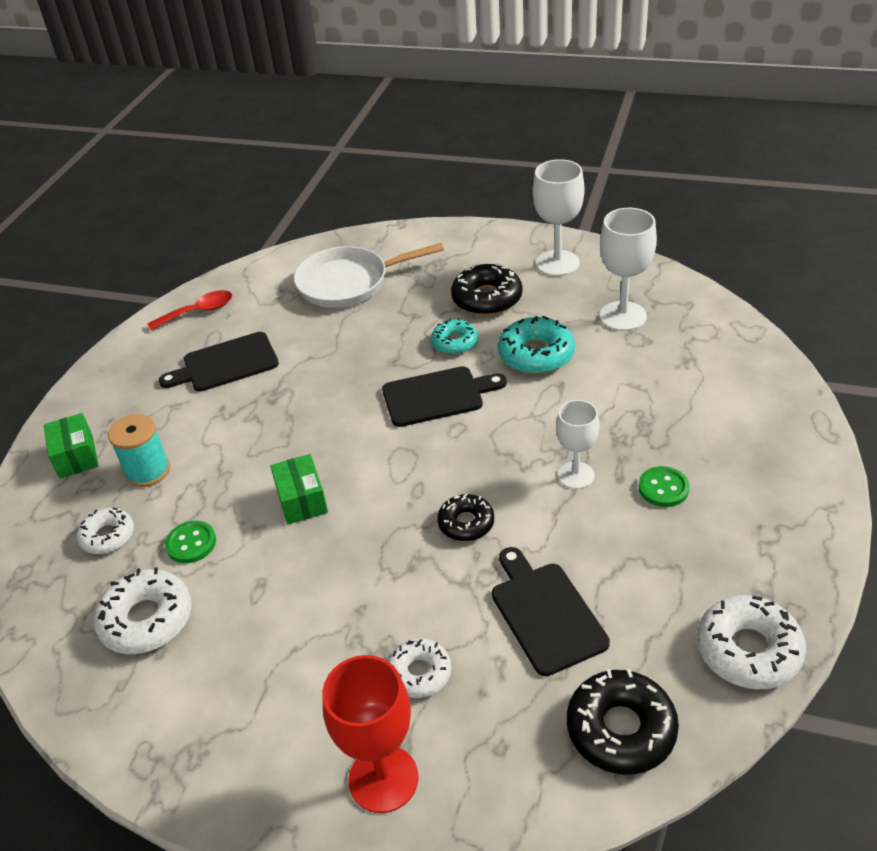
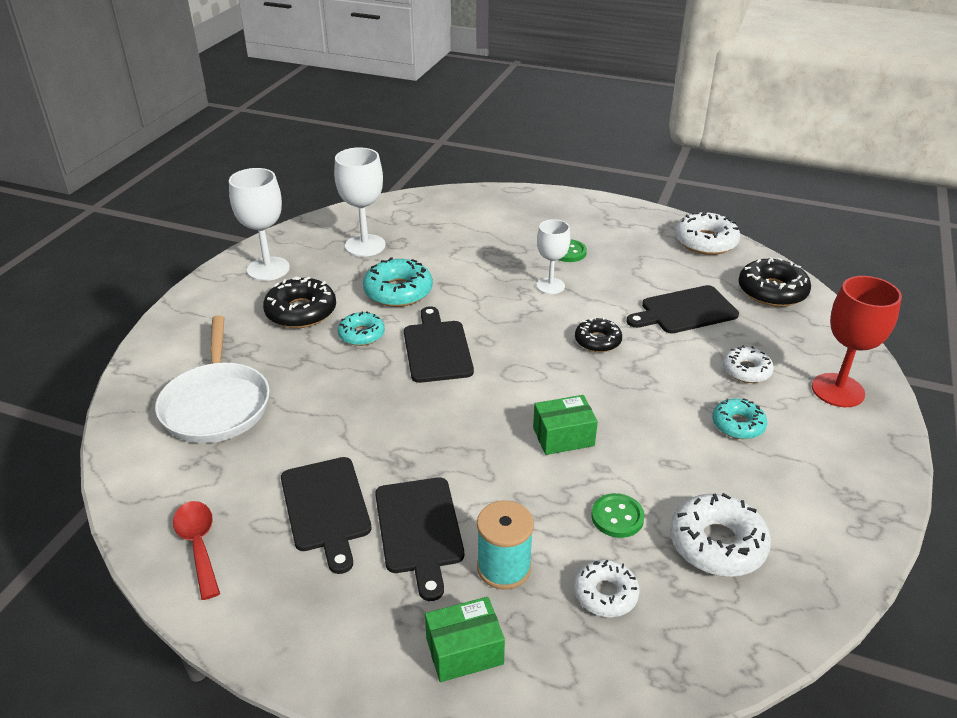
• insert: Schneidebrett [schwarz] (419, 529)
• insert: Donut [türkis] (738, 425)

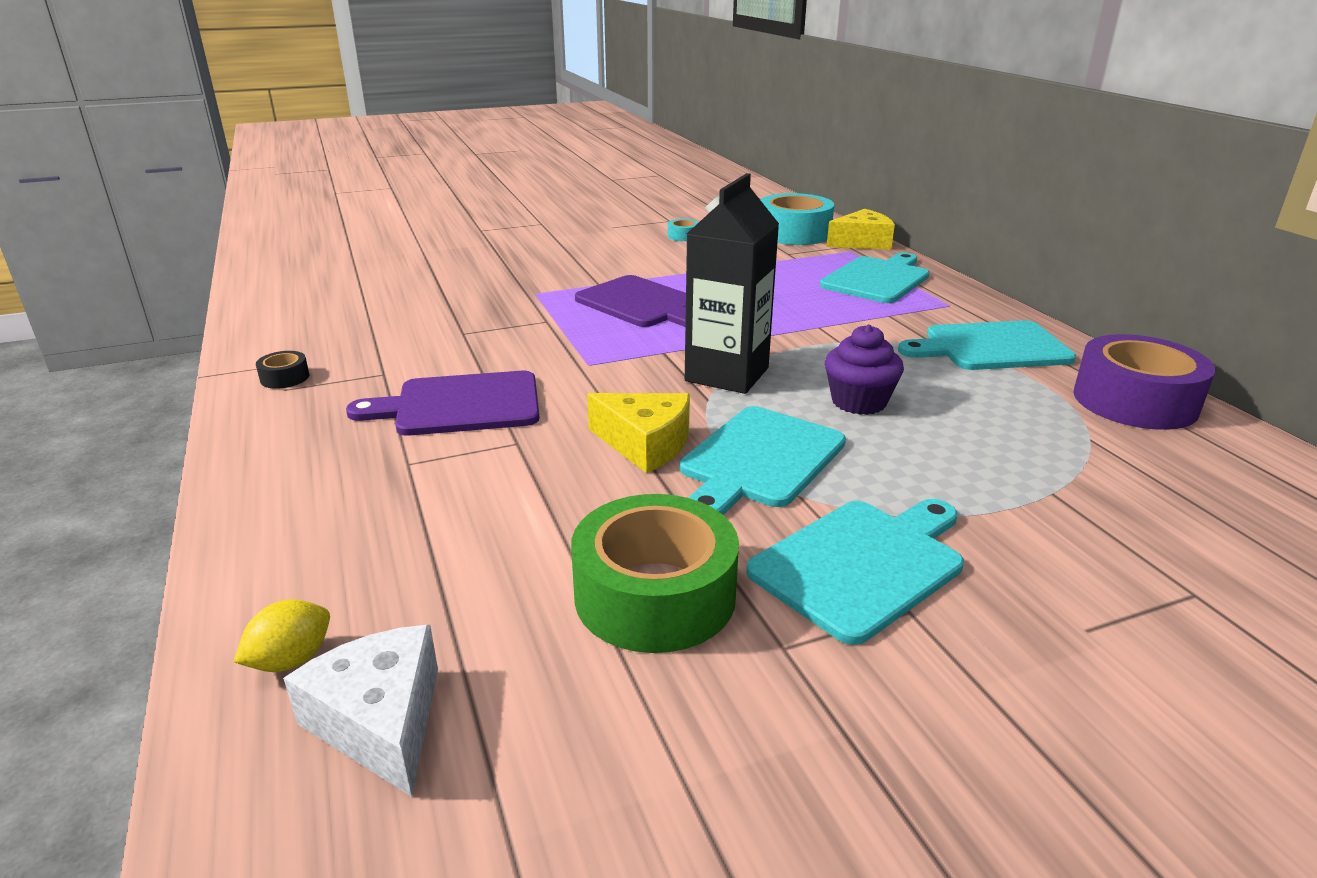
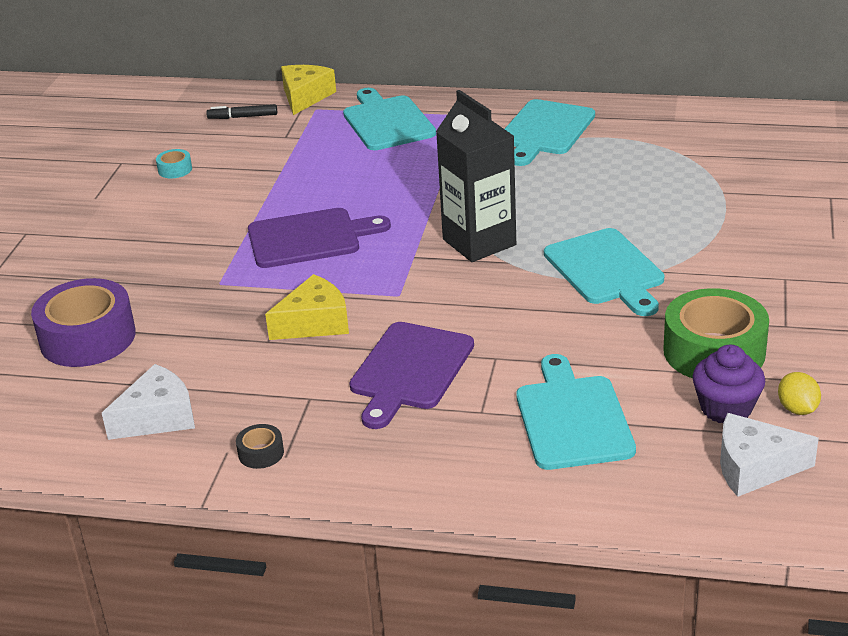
• move: Klebeband [lila] (1134, 401) to (88, 338)
• insert: Käse [weiß] (158, 417)
• replace: Klebeband [türkis] (794, 233) to Filzstift [schwarz] (243, 117)
• move: Käse [gelb] (645, 444) to (314, 323)
• move: Schneidebrett [türkis] (861, 564) to (572, 418)
• move: Muffin [lila] (859, 402) to (726, 408)
• move: Zitrone [gelb] (291, 660) to (797, 409)

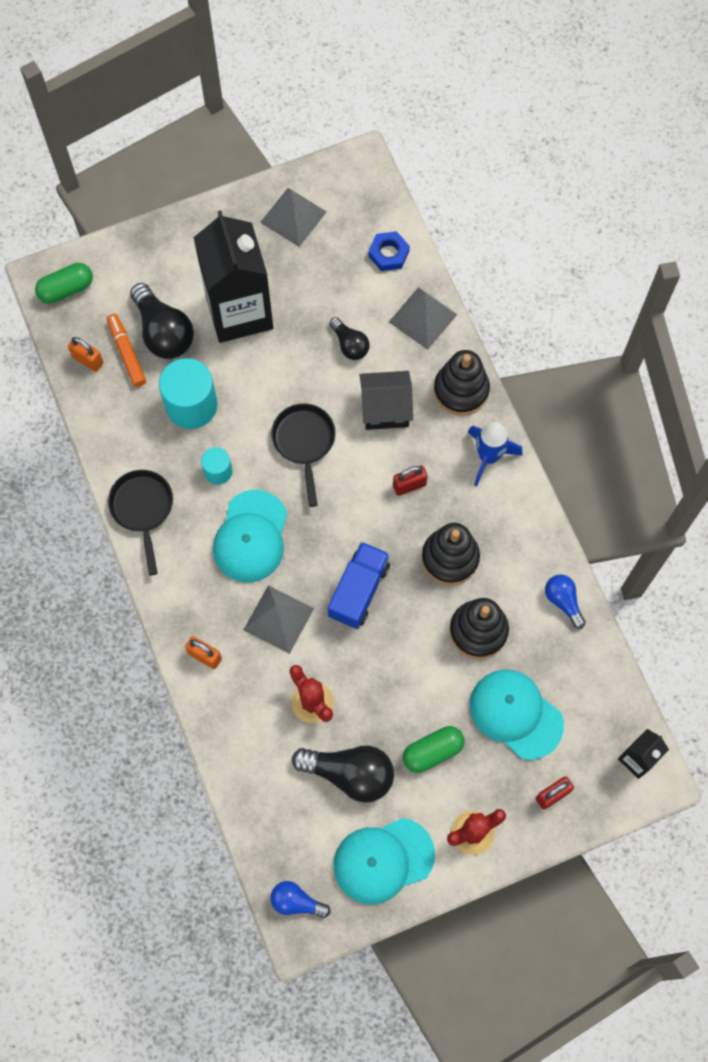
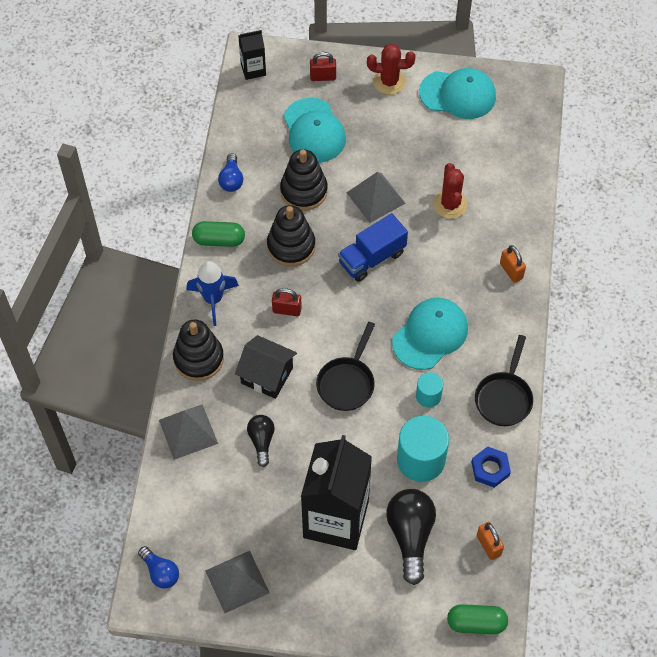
• move: Glühbirne [blau] (296, 902) to (160, 572)
• move: Kapsel [grün] (432, 751) to (219, 240)
• move: Pyramide [grau] (278, 619) to (375, 198)
• move: Sechskantmutter [blau] (388, 253) to (490, 469)
• delete: Filzstift [orange] (127, 353)
• delete: Glühbirne [schwarz] (350, 774)

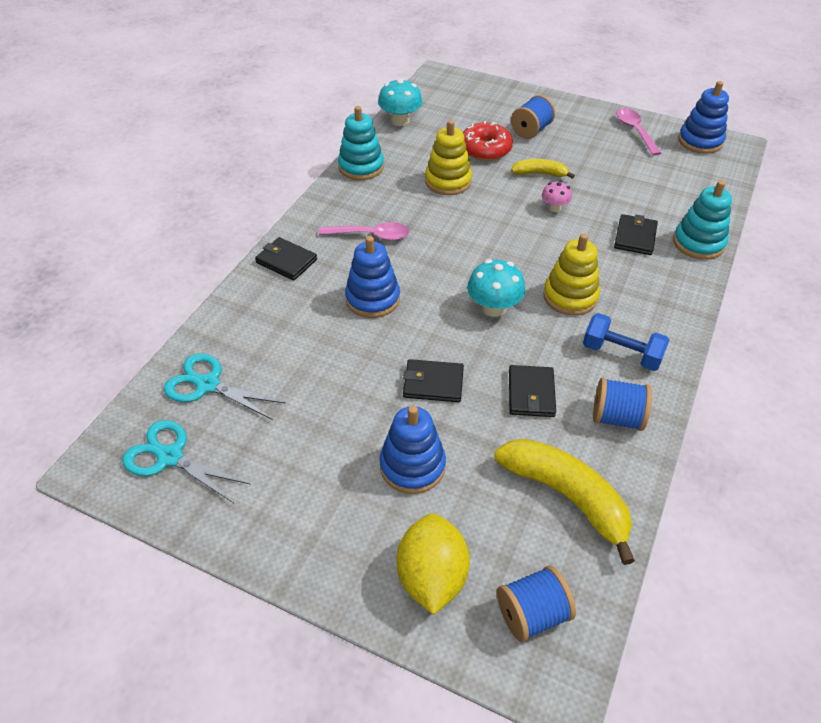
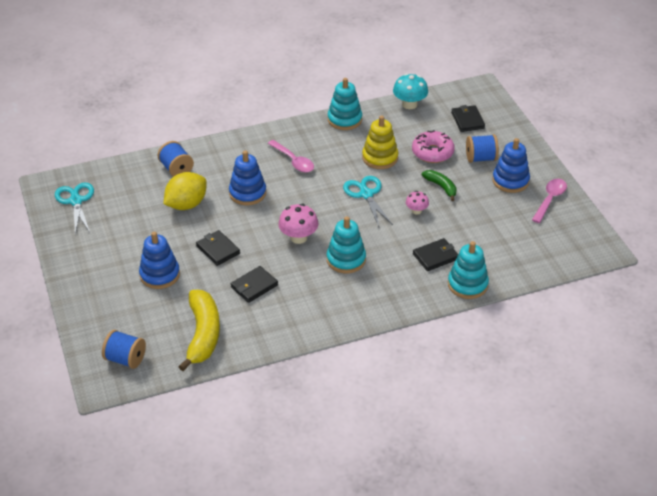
• move: Garnrolle [blau] (616, 417) to (176, 169)
• move: Zitrone [gelb] (432, 577) to (186, 204)
• recolor: Pilz [türkis] (493, 308) to Pilz [rosa] (298, 237)
• recolor: Stapelspielzeug [gelb] (570, 296) to Stapelspielzeug [türkis] (346, 259)
• move: Schere [türkis] (208, 385) to (366, 194)
• recolor: Donut [rot] (485, 149) to Donut [rosa] (432, 152)
• recolor: Banane [gelb] (540, 174) to Banane [grün] (441, 187)
• move: Geldbörse [schwarz] (286, 261) to (467, 120)
• move: Stapelspielzeug [blau] (700, 141) to (510, 181)
• delete: Hantel [blau] (621, 354)

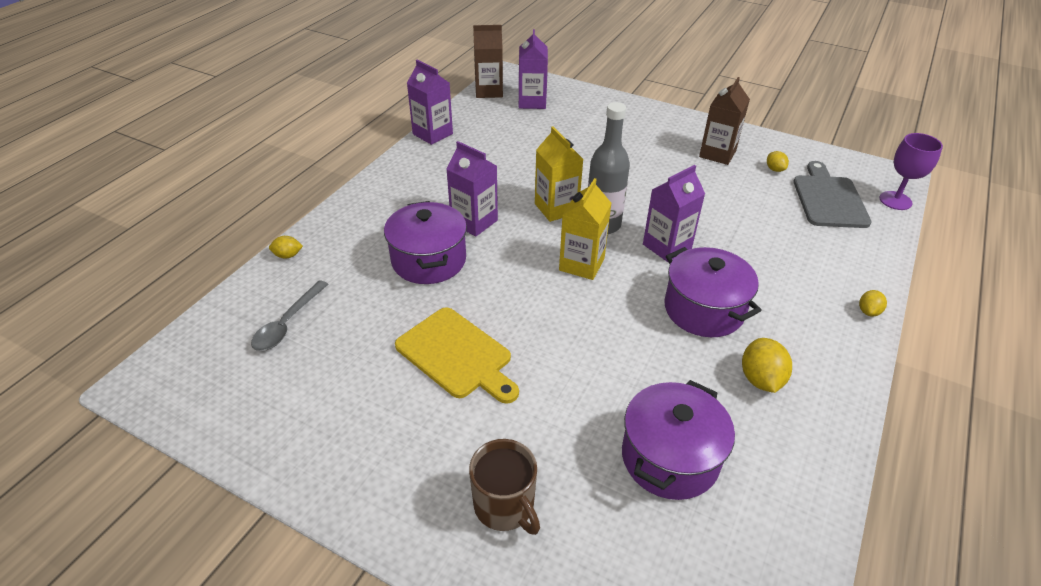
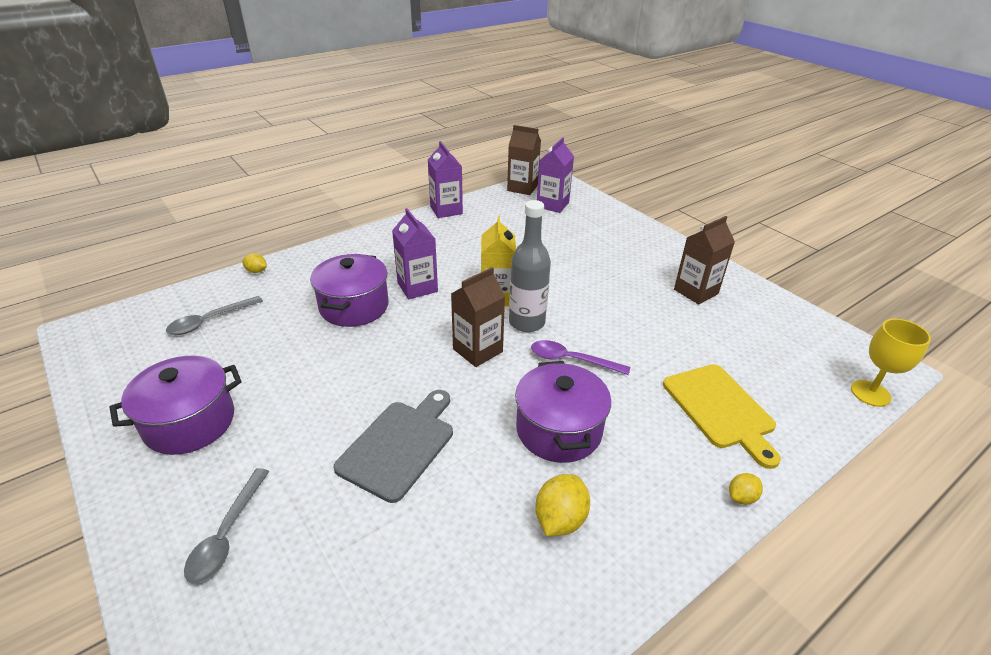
• move: Kochtopf [lila] (670, 458) to (190, 422)
• replace: Tasse [braun] (505, 506) to Löffel [grau] (227, 534)
• move: Schneidebrett [grau] (828, 199) to (399, 445)
• recolor: Getränkekarton [gelb] (581, 264) to Getränkekarton [braun] (477, 350)
• replace: Getränkekarton [lila] (667, 246) to Löffel [lila] (571, 360)
• move: Schneidebrett [gelb] (457, 355) to (720, 409)
• recolor: Kelch [lila] (895, 200) to Kelch [gelb] (870, 393)
• delete: Zitrone [gelb] (774, 169)

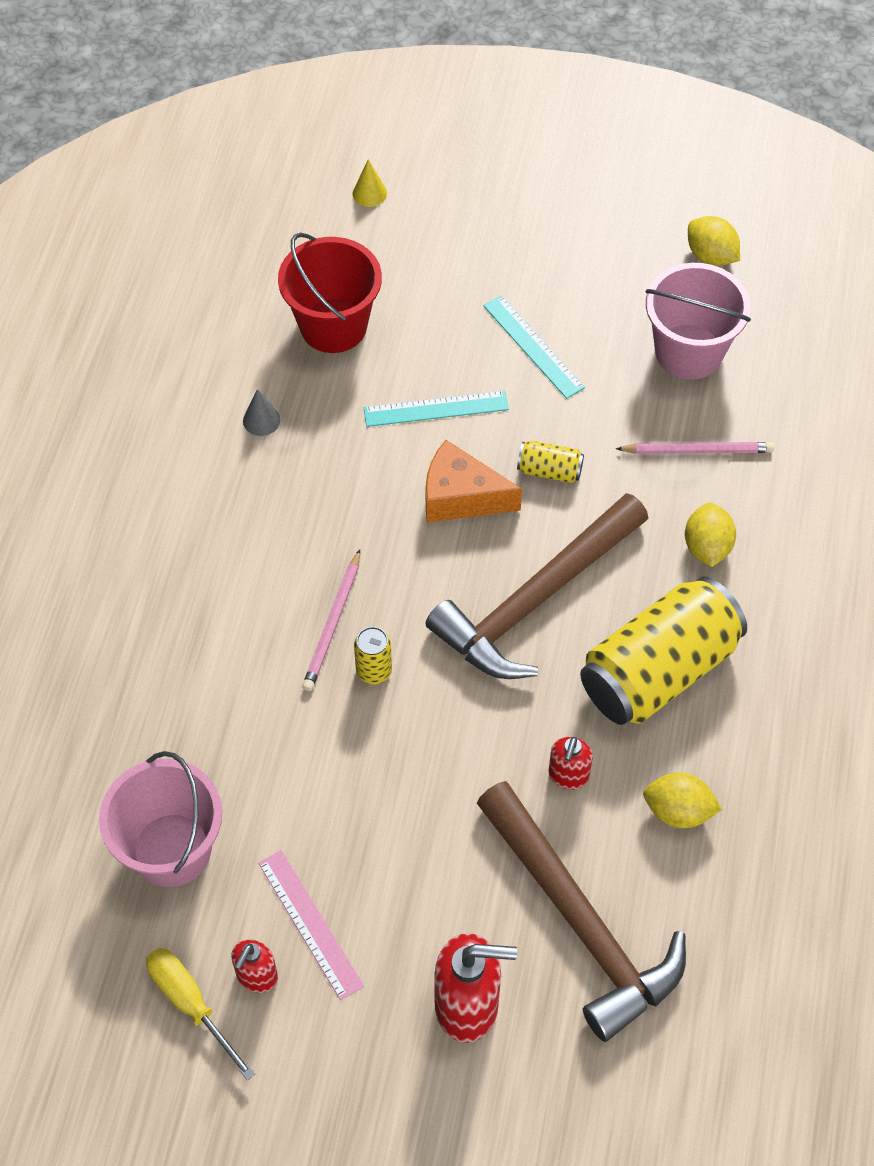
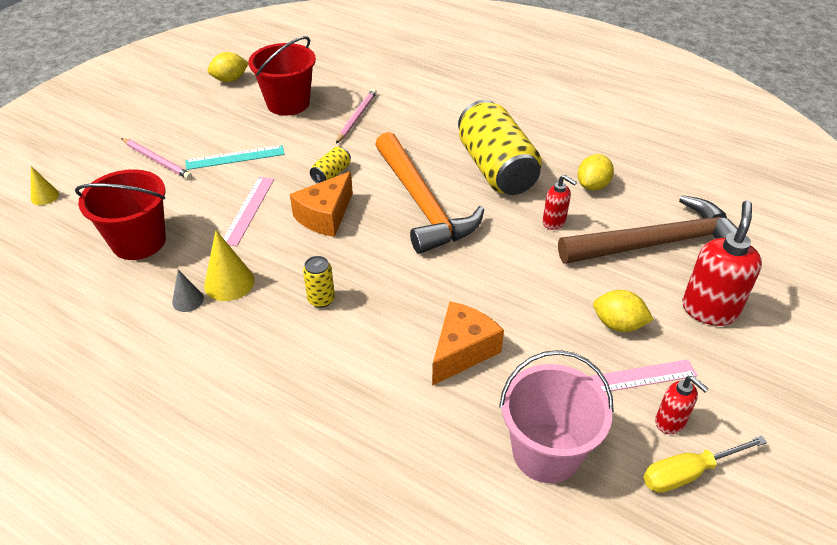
• move: Bleistift [rosa] (333, 624) to (157, 160)
• insert: Kegel [gelb] (229, 282)
• recolor: Lineal [türkis] (436, 409) to Lineal [rosa] (248, 210)
• recolor: Eimer [rosa] (688, 352) to Eimer [rot] (288, 103)
• move: Dose [gelb] (374, 671) to (321, 299)
• recolor: Hammer [braun] (535, 600) to Hammer [orange] (422, 204)
• insert: Käse [orange] (462, 351)
• move: Zitrone [gelb] (707, 547) to (618, 324)

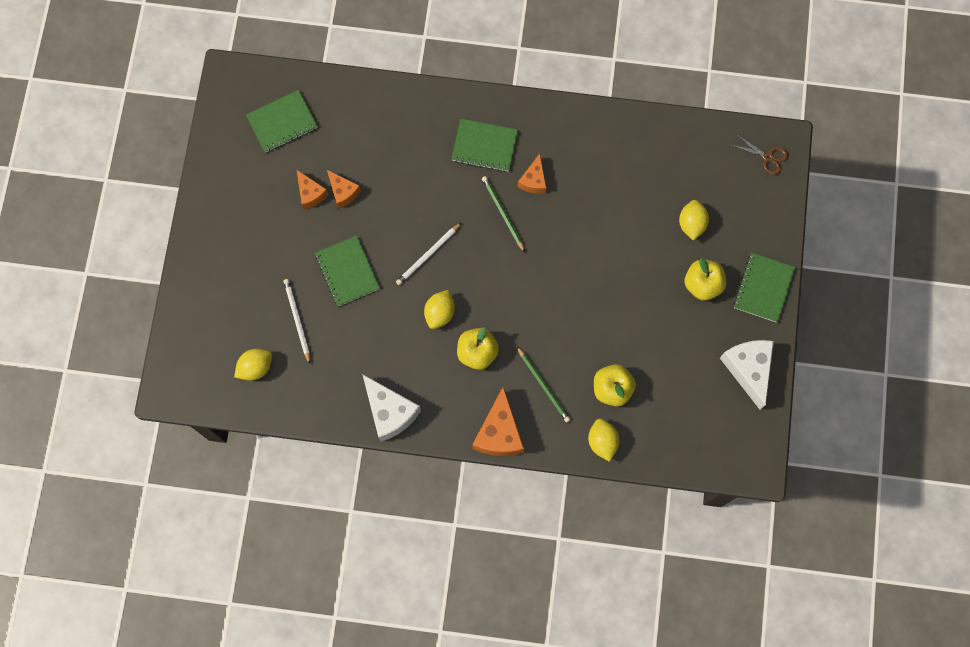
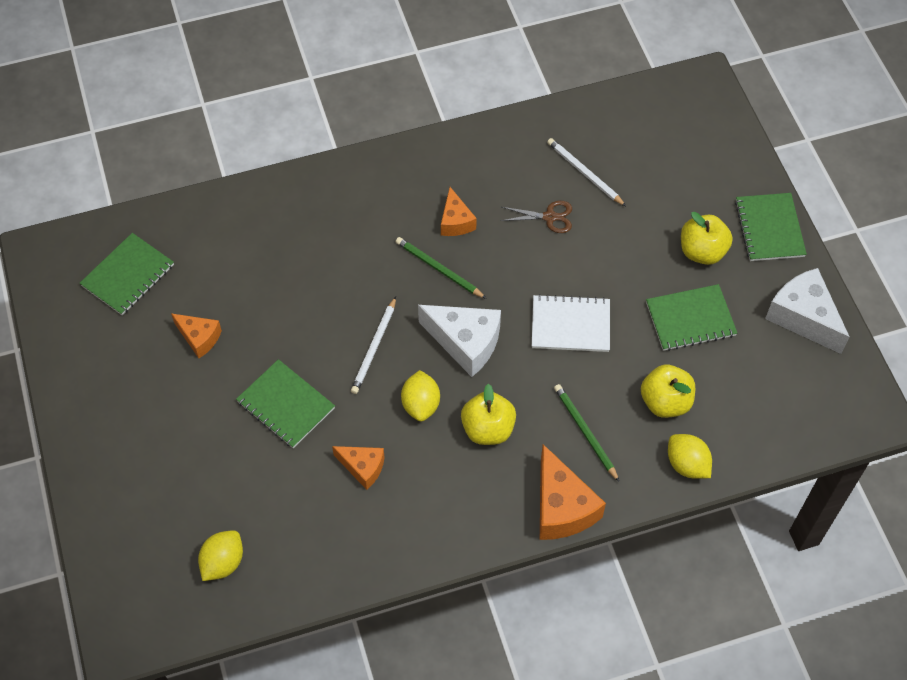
• move: Käse [orange] (343, 192) to (363, 468)
• move: Käse [weiß] (390, 412) to (465, 343)
• move: Schere [braun] (768, 157) to (549, 217)
• insert: Notizbuch [weiß] (570, 325)
• move: Bleistift [weiß] (297, 320) to (584, 173)
• rotate: Bleistift [grün] (543, 385) = (585, 432) 150 degrees counterclockwise
• move: Notizbuch [grün] (484, 146) to (690, 319)
• delete: Zitrone [gelb] (691, 224)

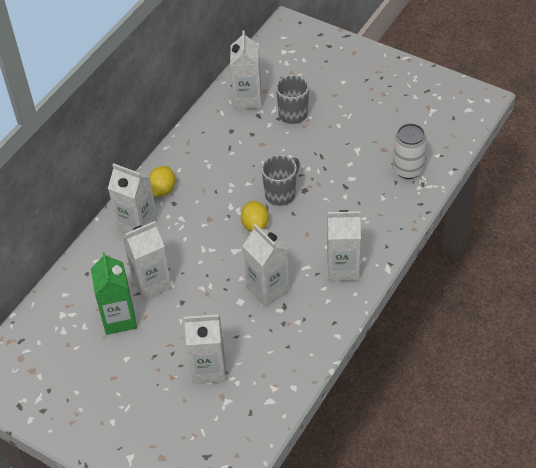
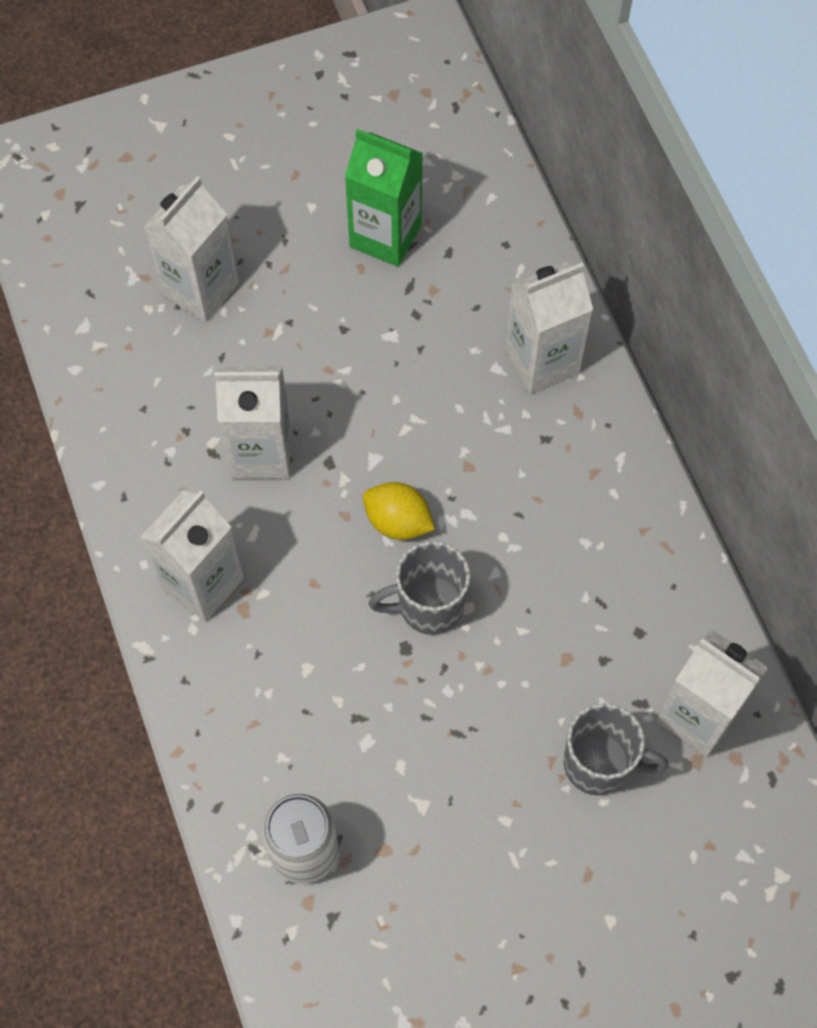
• rotate: Tasse [grau] (281, 194) = (428, 606) 90 degrees clockwise
• delete: Getränkekarton [weiß] (151, 283)
• delete: Zitrone [gelb] (162, 190)

